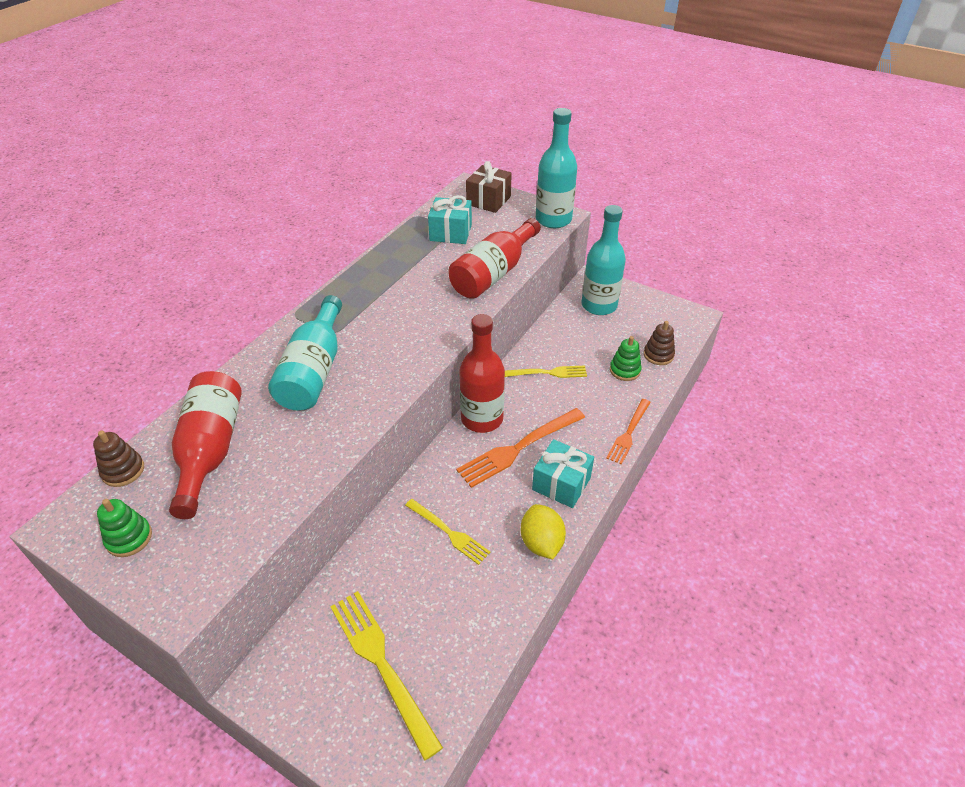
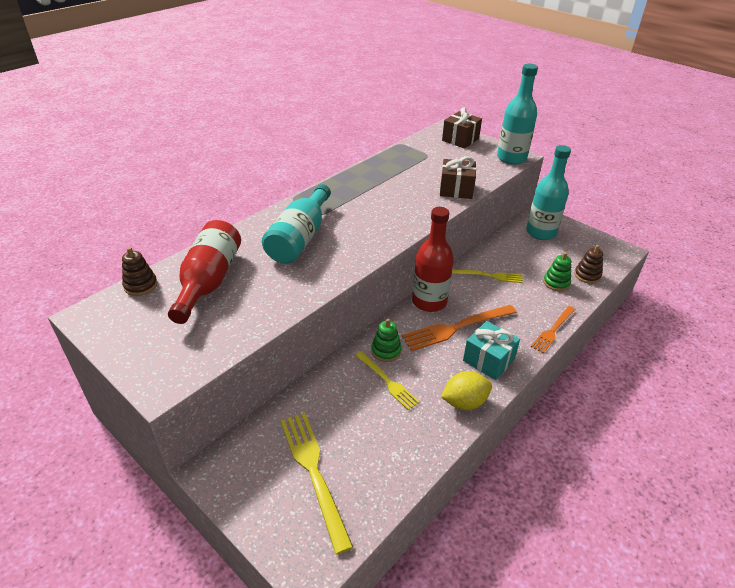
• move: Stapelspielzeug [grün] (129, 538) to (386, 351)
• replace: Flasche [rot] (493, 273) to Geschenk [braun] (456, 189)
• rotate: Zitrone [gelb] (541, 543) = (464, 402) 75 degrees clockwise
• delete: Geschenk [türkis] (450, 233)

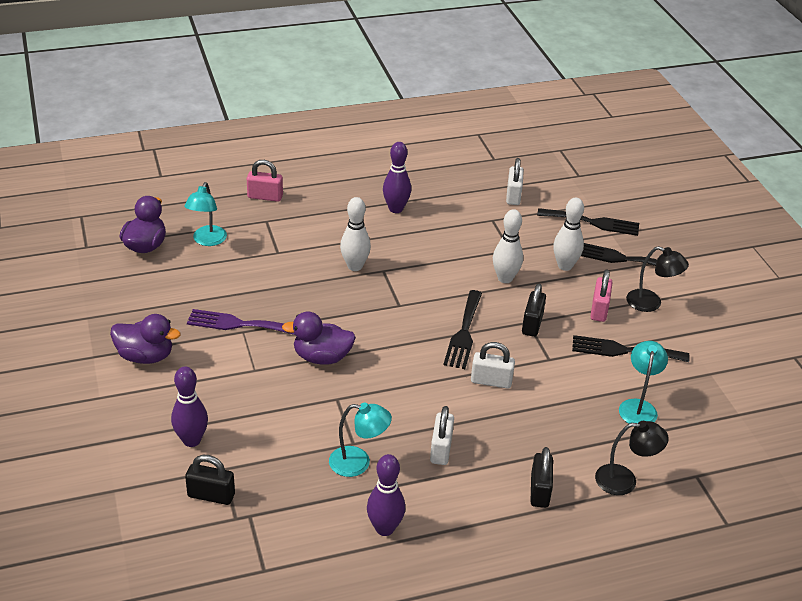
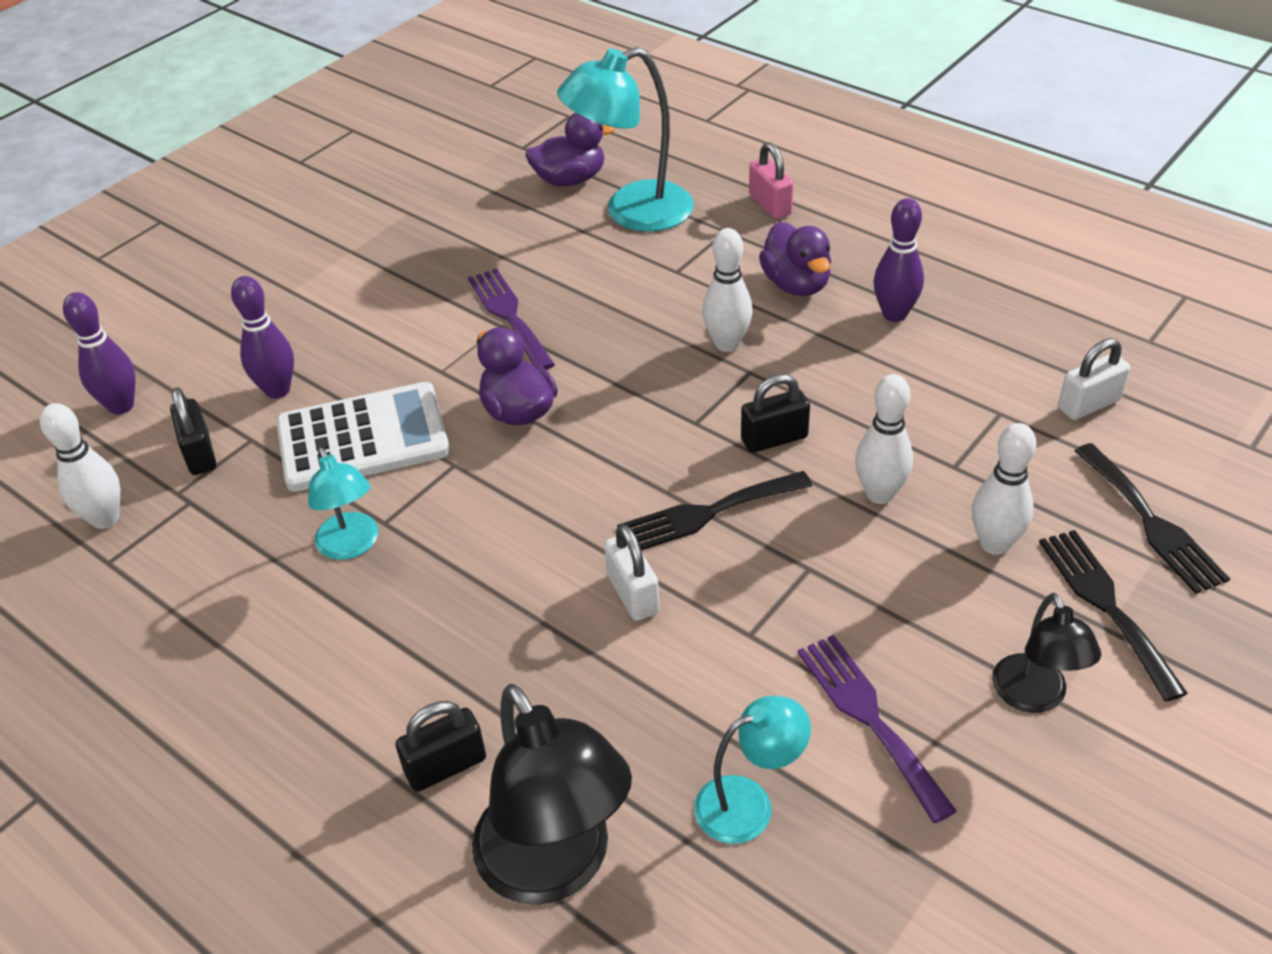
• insert: Bowlingkegel [weiß] (105, 519)
• move: Bowlingkegel [lila] (384, 528) to (121, 406)
• insert: Taschenrechner [weiß] (363, 438)
• resize: Lampe [schwarz] (625, 480) = (555, 867) x1.74
• resize: Lampe [türkis] (207, 241) = (632, 212) x1.74
• move: Vorhängeschloss [schwarz] (532, 324) to (774, 438)
• move: Ente [lila] (145, 356) to (796, 284)
• recolor: Gabel [schwarz] (623, 350) to Gabel [lila] (869, 717)
• delete: Vorhängeschloss [weiß] (441, 449)
• delete: Vorhängeschloss [rosa] (599, 310)

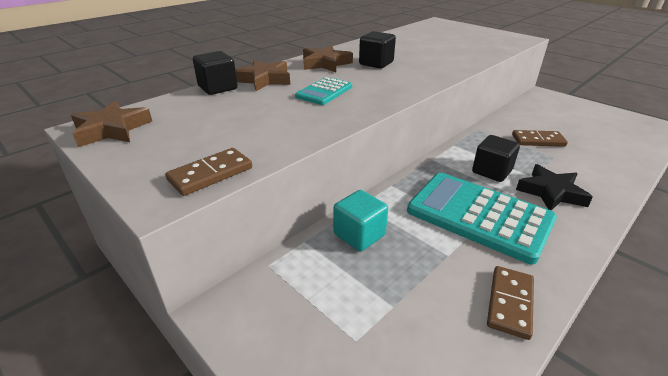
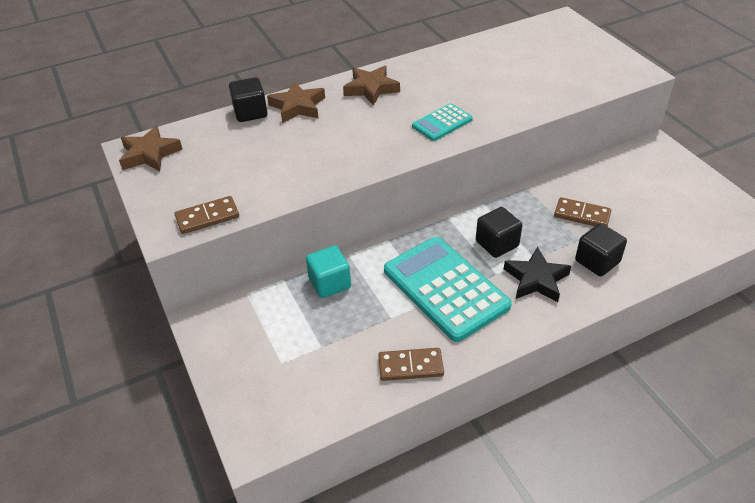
• rotate: Dominostein [braun] (510, 303) = (410, 366) 45 degrees clockwise
• move: Taschenrechner [türkis] (324, 92) to (442, 123)
• move: Kubus [schwarz] (376, 63) to (597, 261)

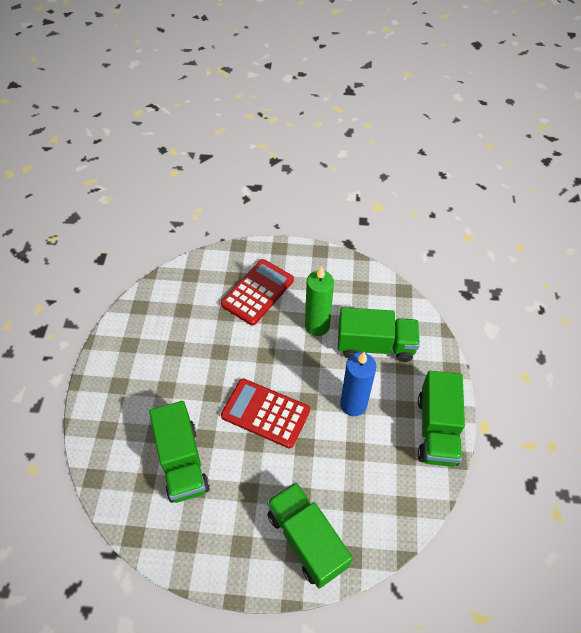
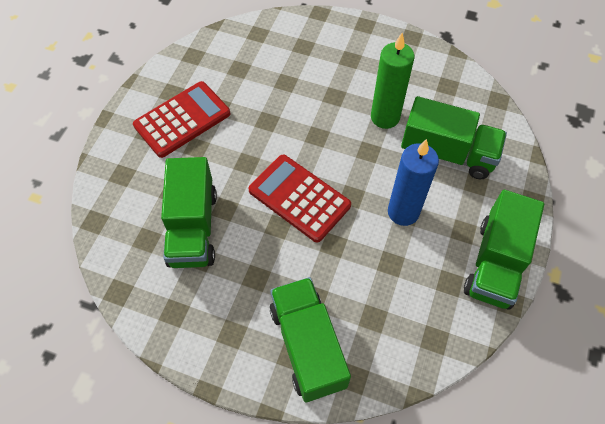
• move: Taschenrechner [rot] (257, 292) to (182, 119)

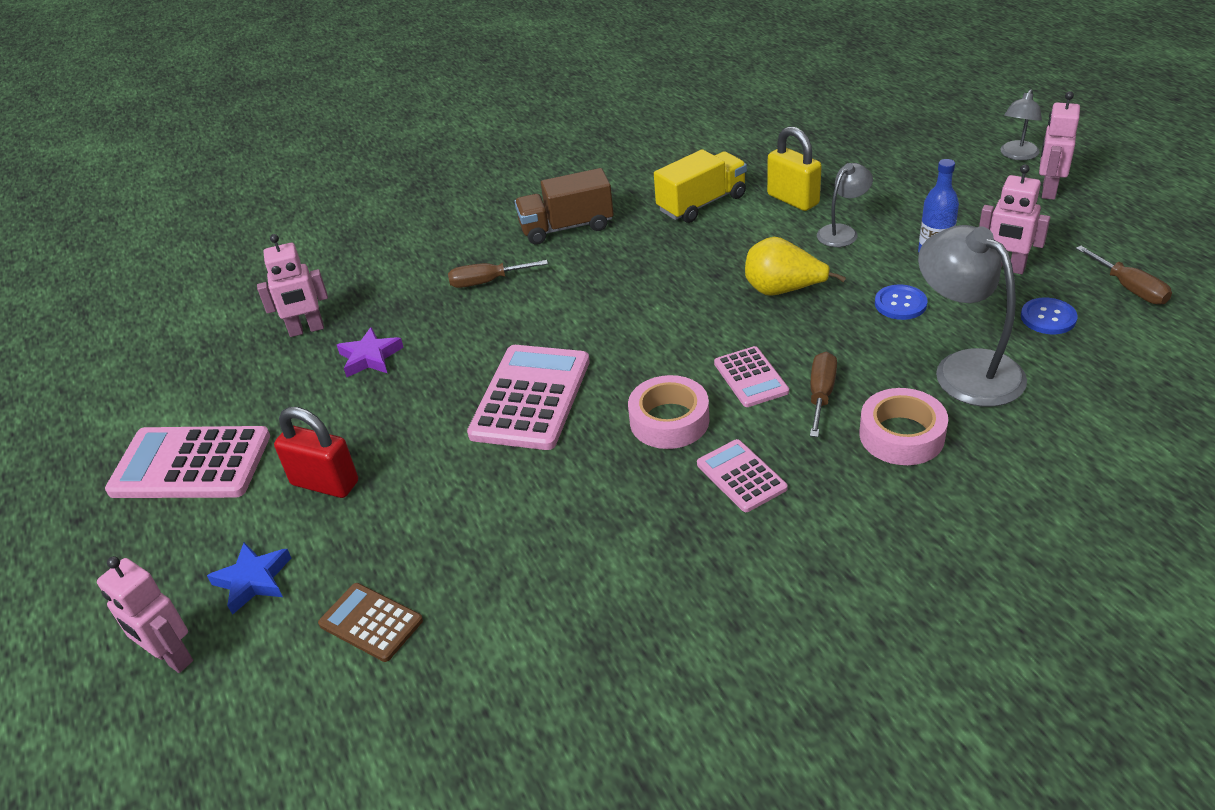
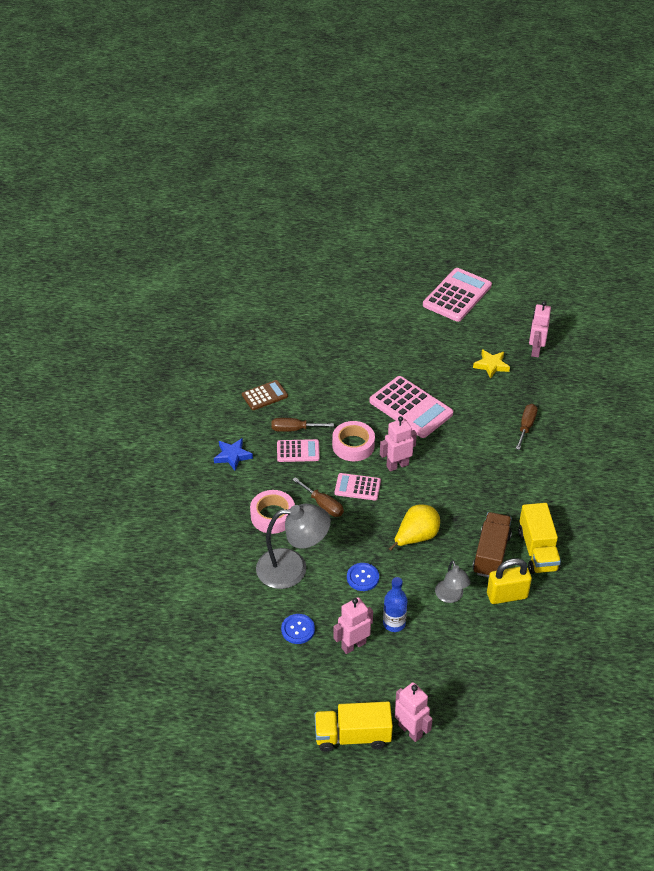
• move: Stern [blau] (253, 580) to (232, 456)
• move: Taschenrechner [braun] (371, 622) to (264, 395)
• move: Schraubenzieher [braun] (1129, 288) to (294, 429)
• insert: Lastwagen [gelb] (352, 736)
• move: Roboter [rosa] (171, 657) to (397, 465)
• move: Lastwagen [braun] (566, 227) to (491, 554)
• recolor: Stern [lila] (370, 357) to Stern [gelb] (491, 365)
• delete: Vorhängeschloss [rot] (325, 483)
• delete: Lampe [grau] (1017, 155)

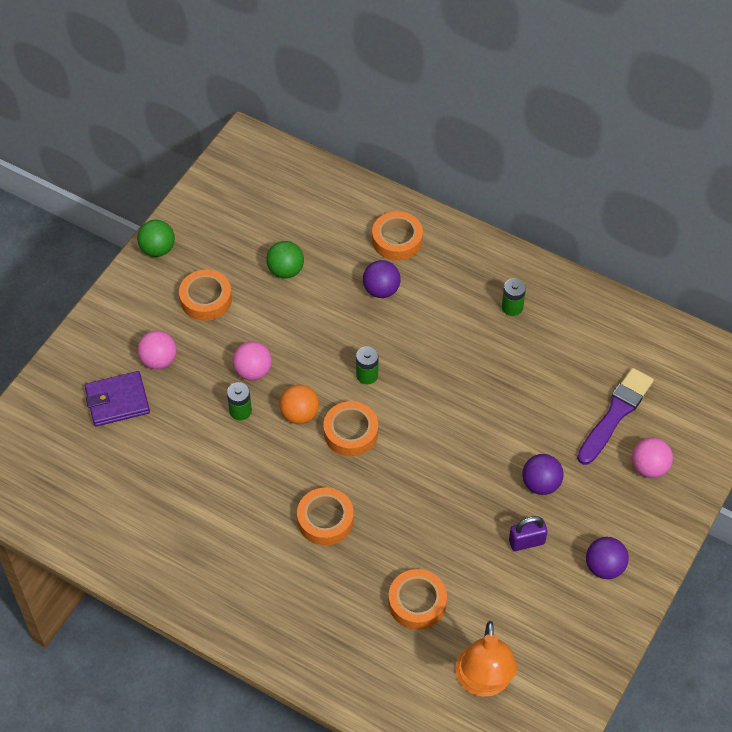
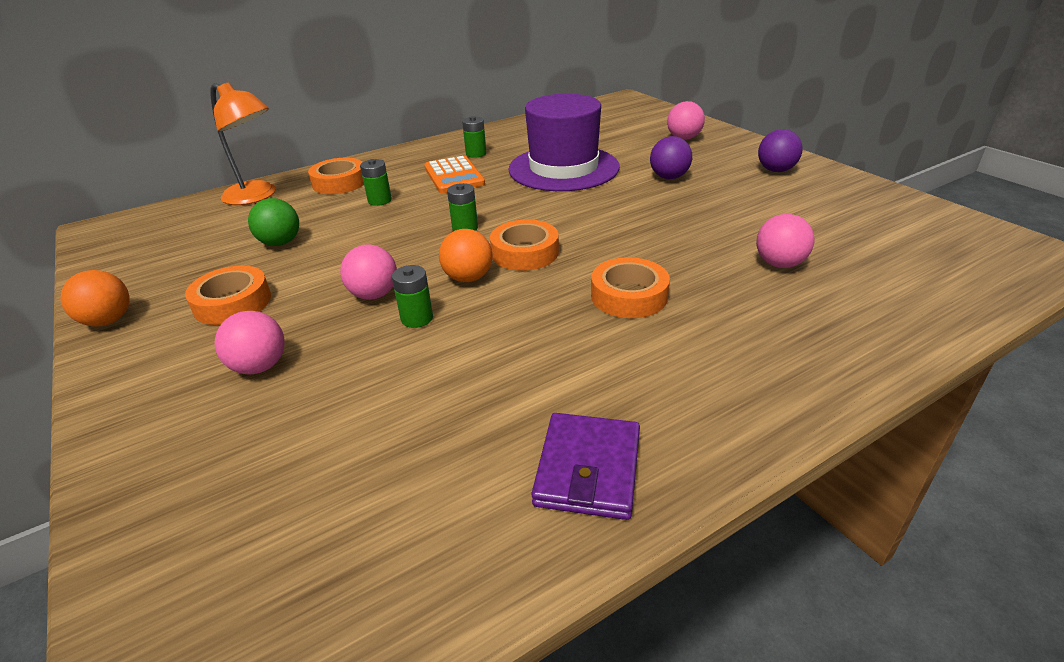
• recolor: Ball [grün] (158, 249) to Ball [orange] (108, 321)
• move: Lampe [orange] (483, 682) to (257, 196)
• replace: Ball [lila] (381, 290) to Batterie [grün] (379, 200)
• insert: Taschenrechner [orange] (454, 176)
• insert: Hut [lila] (563, 168)
• move: Geldbörse [lila] (117, 401) to (588, 469)
• replace: Klebeband [orange] (417, 602) to Ball [rosa] (779, 264)
• delete: Vorhängeschloss [lila] (526, 542)
• delete: Pinsel [lila] (615, 414)

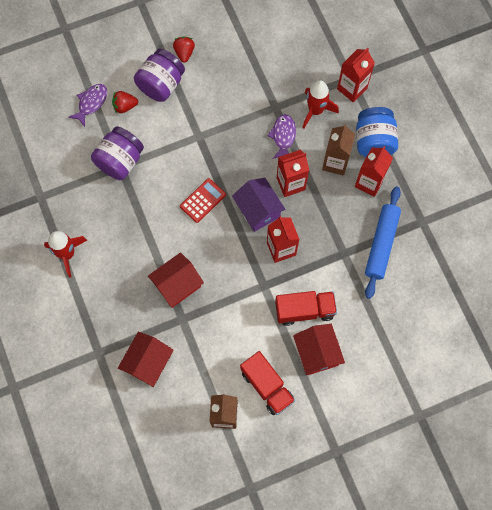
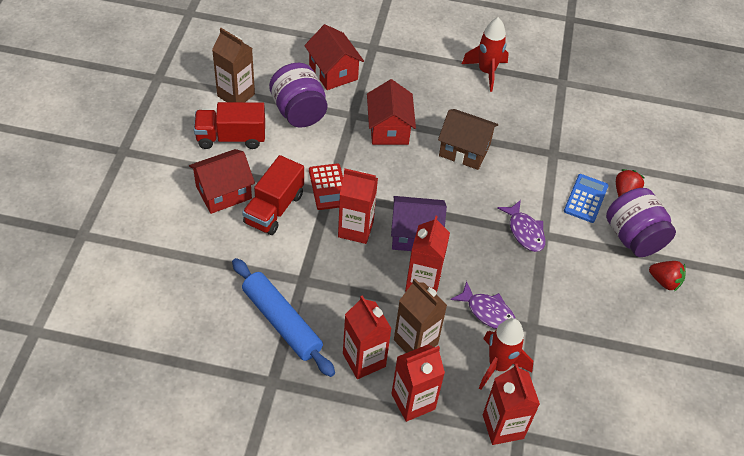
• rotate: Haus [rot] (316, 353) = (223, 192) 45 degrees counterclockwise
• move: Einmachglas [lila] (120, 161) to (299, 111)
• move: Taschenrechner [rot] (203, 200) to (328, 187)
• replace: Einmachglas [blau] (374, 141) to Getränkekarton [rot] (413, 401)
• insert: Haus [braun] (464, 150)
• move: Fisch [lila] (91, 103) to (524, 231)
• insert: Taschenrechner [blau] (585, 198)

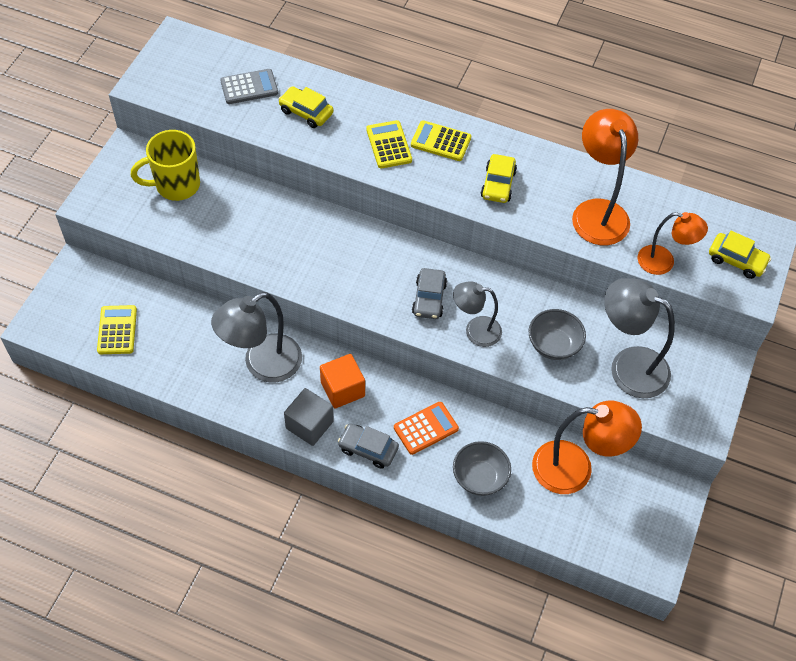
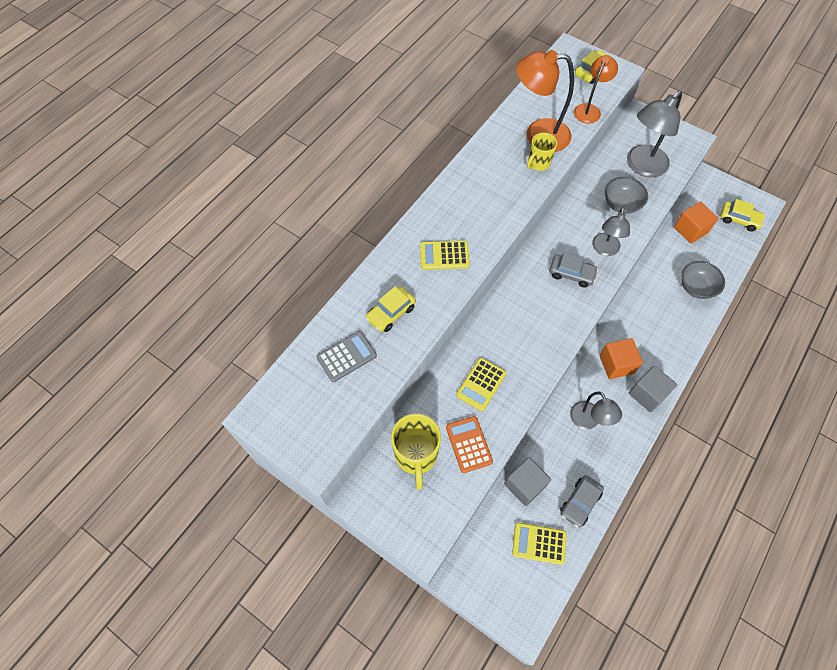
• rotate: Taschenrechner [grau] (249, 87) = (346, 356) 60 degrees clockwise
• move: Taschenrechner [orange] (426, 428) to (468, 444)
• move: Taschenrechner [gelb] (440, 141) to (481, 384)
• insert: Kubus [grau] (524, 485)
• insert: Tasse [gelb] (538, 163)
• move: Auto [grau] (368, 449) to (580, 502)
• resize: Lampe [grau] (262, 365) = (588, 421) x0.62
• replace: Lampe [orange] (575, 469) to Kubus [orange] (690, 230)
• move: Auto [gelb] (498, 184) to (739, 219)

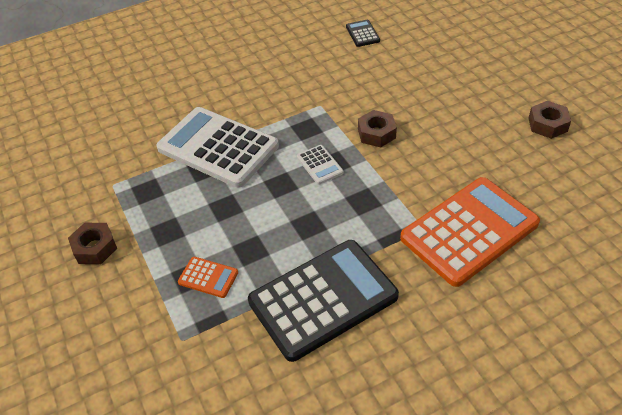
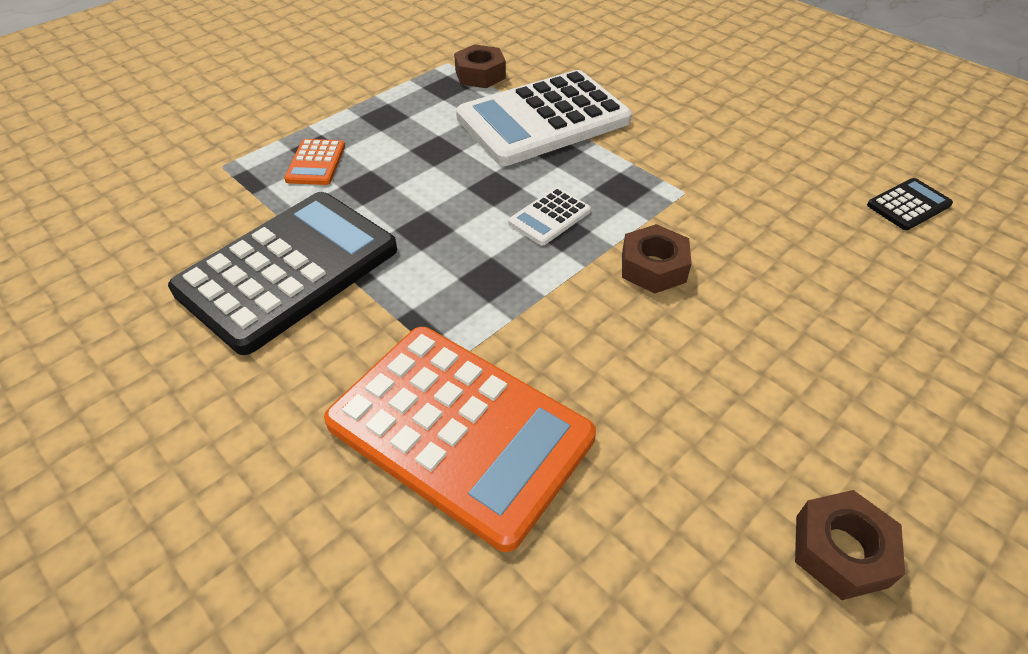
• rotate: Taschenrechner [schwarz] (323, 299) = (288, 270) 90 degrees counterclockwise
• move: Sechskantmutter [braun] (95, 248) to (480, 74)
• rotate: Taschenrechner [weiß] (218, 147) = (543, 119) 135 degrees counterclockwise

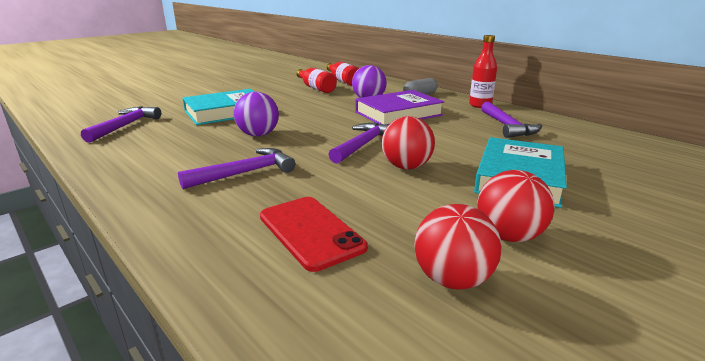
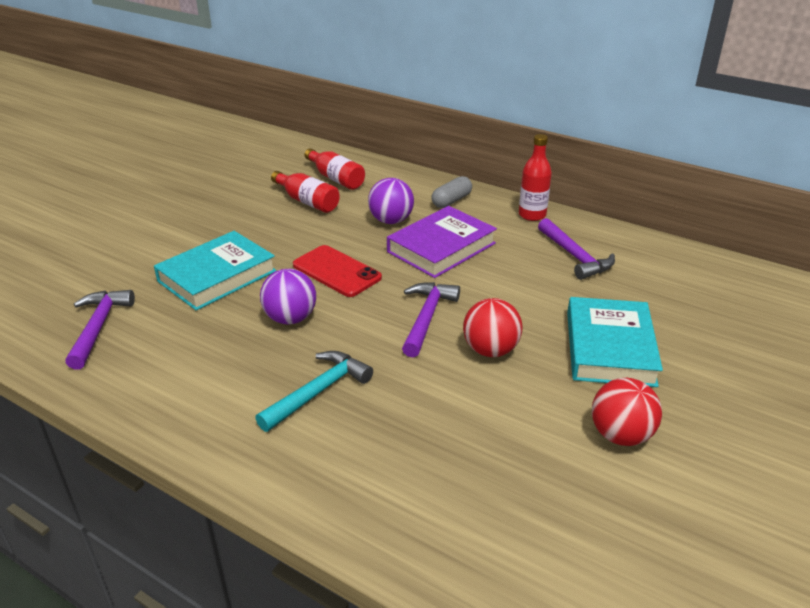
• recolor: Hammer [lila] (245, 173) to Hammer [türkis] (318, 392)
• move: Handy [rot] (310, 232) to (336, 271)
• delete: Ball [rot] (452, 279)

